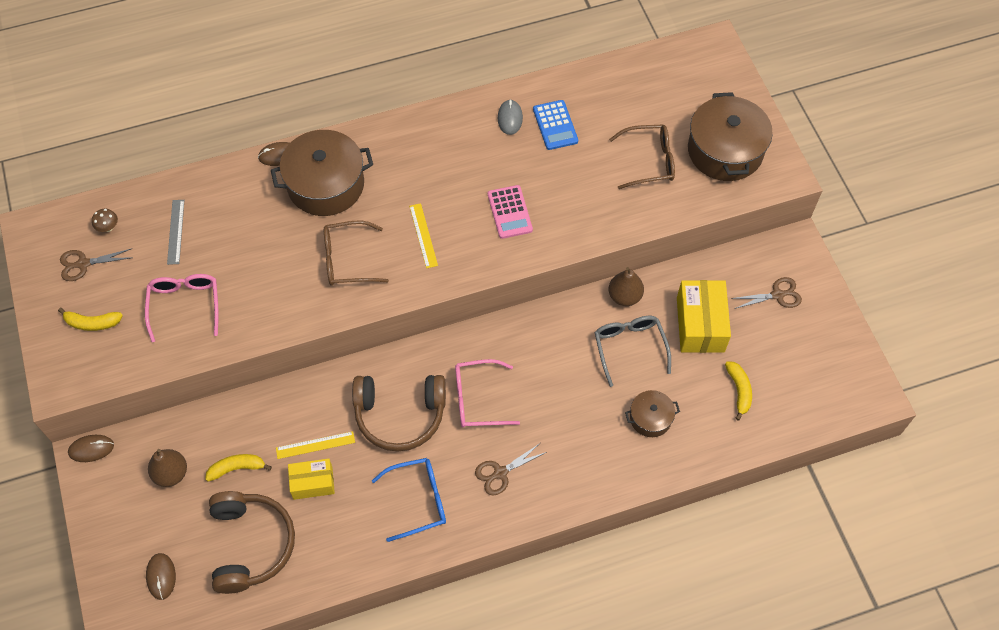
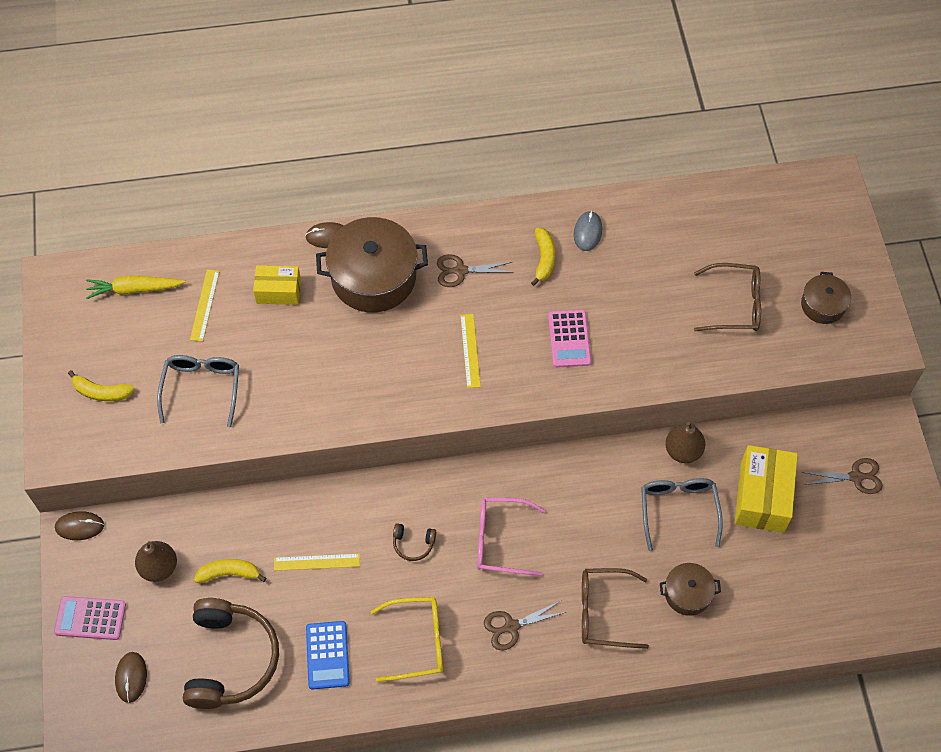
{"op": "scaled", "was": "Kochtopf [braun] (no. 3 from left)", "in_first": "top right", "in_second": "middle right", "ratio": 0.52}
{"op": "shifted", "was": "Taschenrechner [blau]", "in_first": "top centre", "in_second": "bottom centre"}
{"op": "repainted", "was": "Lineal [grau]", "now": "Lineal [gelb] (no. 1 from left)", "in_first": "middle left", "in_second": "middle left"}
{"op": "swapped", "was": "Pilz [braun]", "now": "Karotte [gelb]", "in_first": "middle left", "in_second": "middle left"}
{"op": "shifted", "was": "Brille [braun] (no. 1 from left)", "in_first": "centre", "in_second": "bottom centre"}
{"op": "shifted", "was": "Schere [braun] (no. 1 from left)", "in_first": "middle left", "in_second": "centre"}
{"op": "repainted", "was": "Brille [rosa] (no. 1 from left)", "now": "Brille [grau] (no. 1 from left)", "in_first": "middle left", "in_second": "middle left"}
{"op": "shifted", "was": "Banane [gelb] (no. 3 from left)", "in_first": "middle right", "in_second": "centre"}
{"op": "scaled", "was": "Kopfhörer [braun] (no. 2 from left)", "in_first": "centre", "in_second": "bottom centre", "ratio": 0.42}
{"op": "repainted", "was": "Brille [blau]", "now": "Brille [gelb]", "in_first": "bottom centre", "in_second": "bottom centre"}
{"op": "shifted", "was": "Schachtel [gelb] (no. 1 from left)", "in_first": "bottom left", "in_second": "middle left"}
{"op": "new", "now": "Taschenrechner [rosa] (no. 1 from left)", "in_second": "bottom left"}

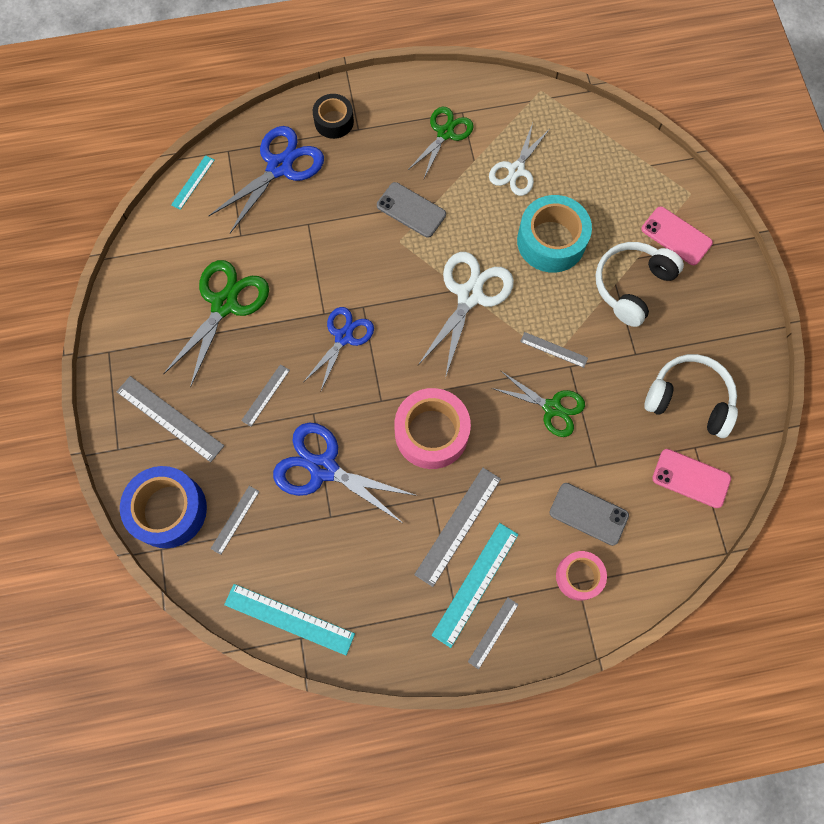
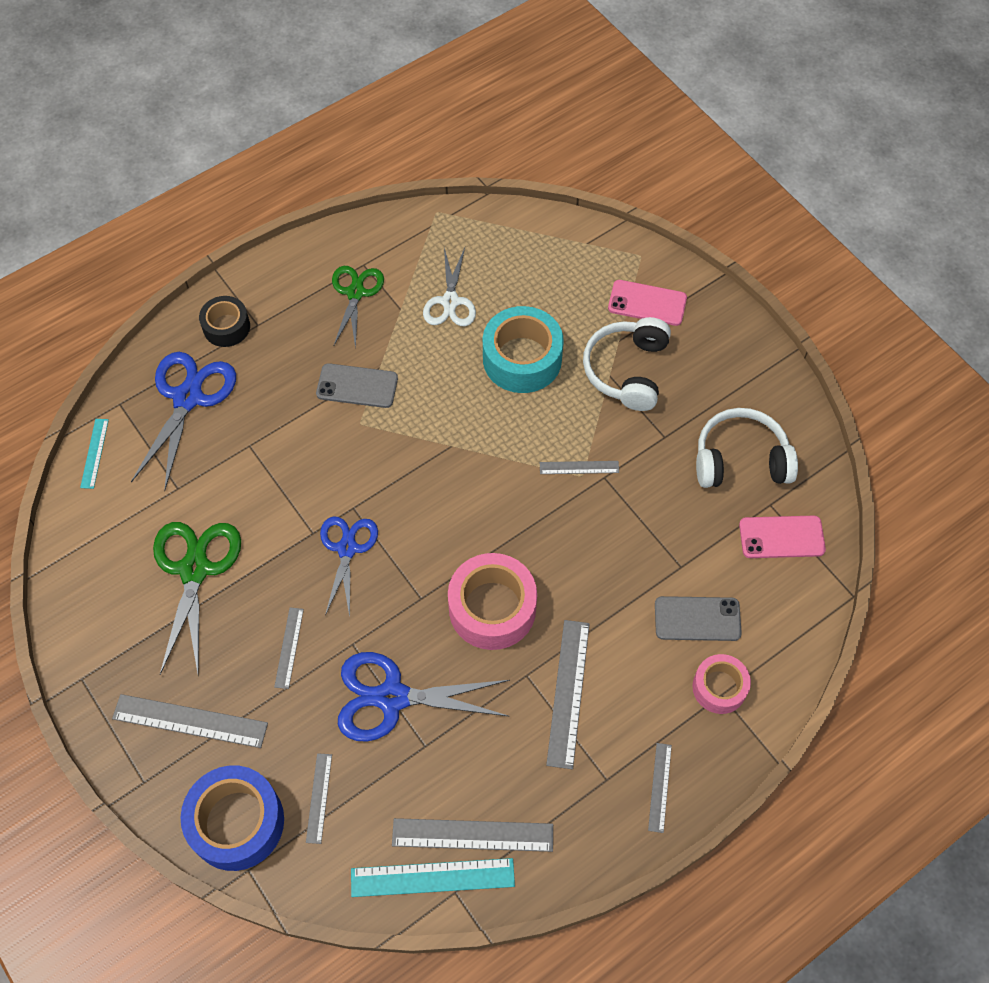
{"op": "gone", "was": "Schere [weiß] (no. 1 from left)", "in_first": "centre"}
{"op": "gone", "was": "Schere [grün] (no. 3 from left)", "in_first": "centre"}
{"op": "gone", "was": "Lineal [türkis] (no. 3 from left)", "in_first": "bottom centre"}
{"op": "new", "now": "Lineal [grau] (no. 4 from left)", "in_second": "bottom centre"}

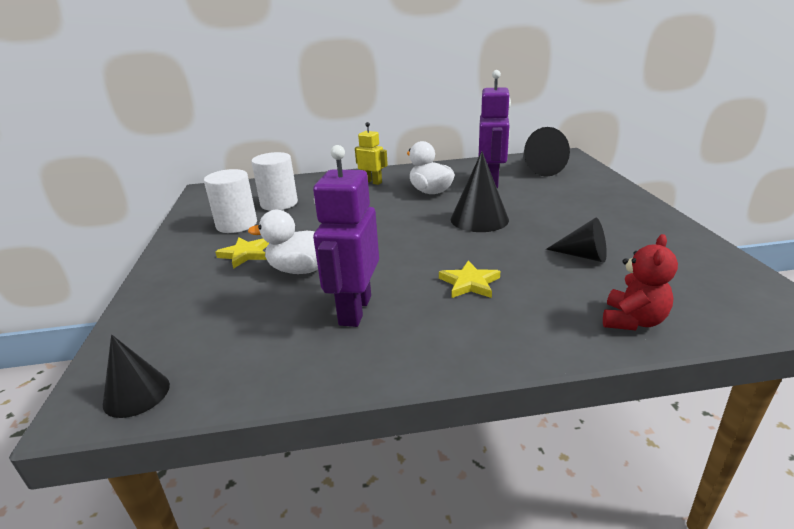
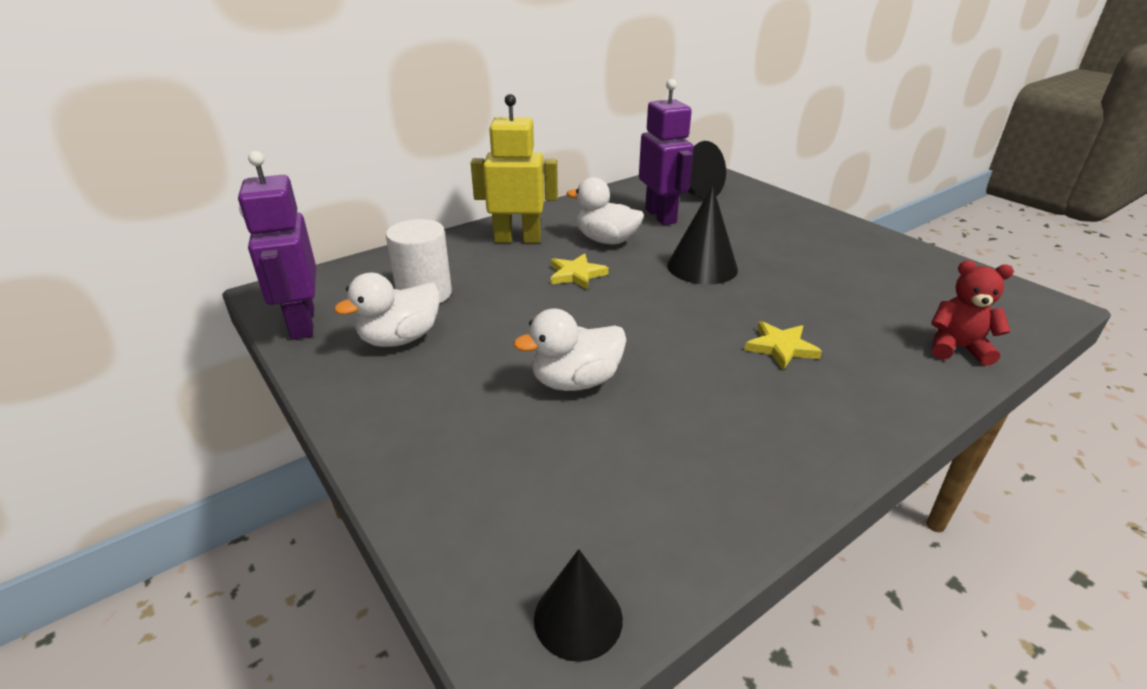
{"op": "scaled", "was": "Roboter [gelb]", "in_first": "top centre", "in_second": "top centre", "ratio": 1.71}
{"op": "shifted", "was": "Roboter [lila] (no. 1 from left)", "in_first": "centre", "in_second": "middle left"}
{"op": "swapped", "was": "Vollzylinder [weiß] (no. 1 from left)", "now": "Ente [weiß] (no. 1 from left)", "in_first": "middle left", "in_second": "centre"}
{"op": "gone", "was": "Kegel [schwarz] (no. 4 from left)", "in_first": "middle right"}
{"op": "rotated", "was": "Teddybär [rot]", "in_first": "middle right", "in_second": "middle right", "clockwise": -75}
{"op": "shifted", "was": "Stern [gelb] (no. 1 from left)", "in_first": "middle left", "in_second": "centre"}

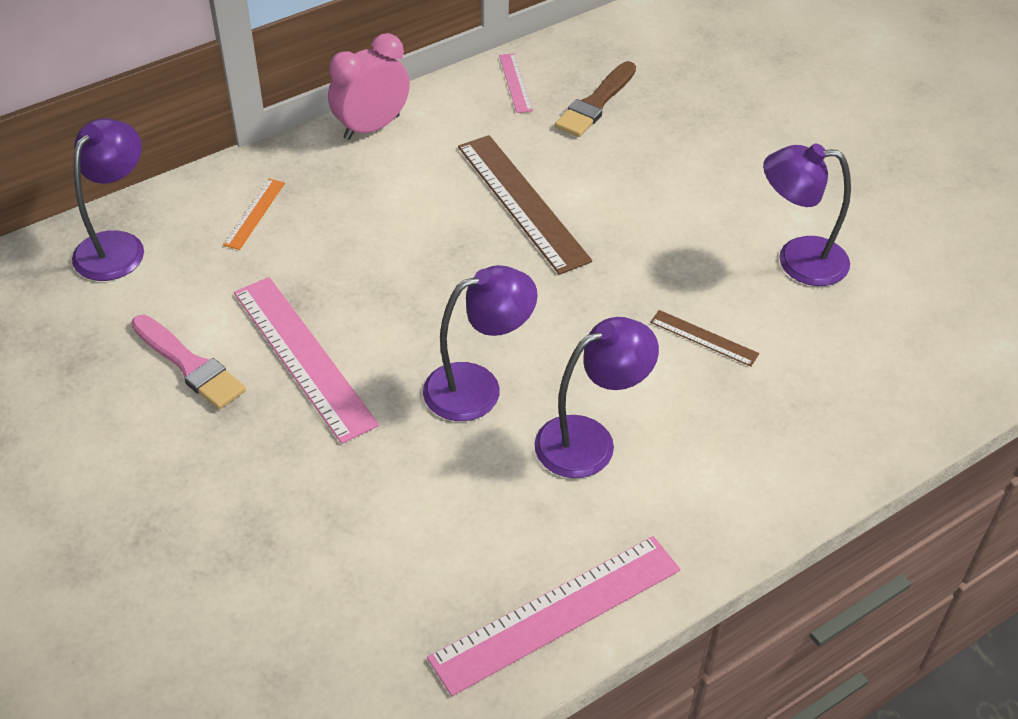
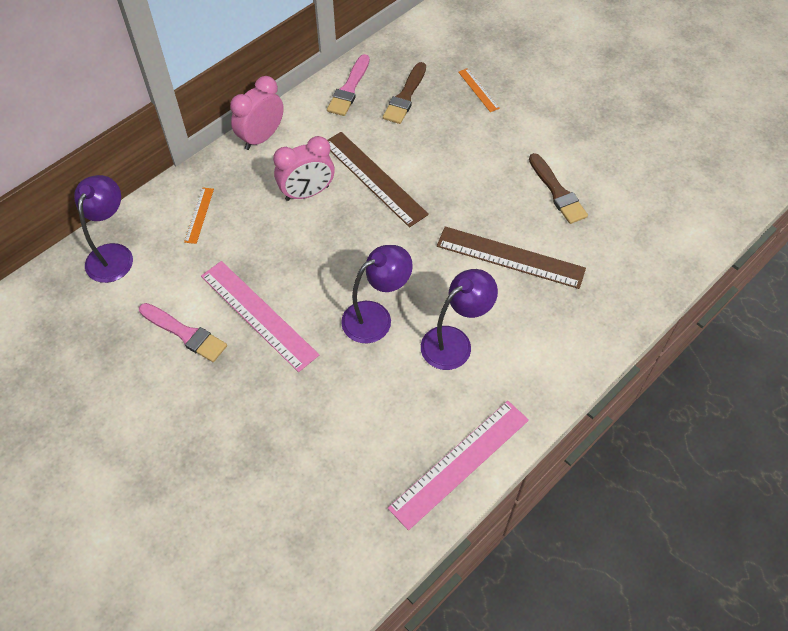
{"op": "swapped", "was": "Lineal [rosa] (no. 2 from left)", "now": "Pinsel [rosa] (no. 2 from left)", "in_first": "top centre", "in_second": "top centre"}
{"op": "swapped", "was": "Lampe [lila] (no. 4 from left)", "now": "Pinsel [braun] (no. 2 from left)", "in_first": "top right", "in_second": "top right"}
{"op": "scaled", "was": "Lineal [braun] (no. 2 from left)", "in_first": "middle right", "in_second": "centre", "ratio": 2.06}
{"op": "new", "now": "Lineal [orange] (no. 2 from left)", "in_second": "top centre"}
{"op": "new", "now": "Wecker [rosa] (no. 2 from left)", "in_second": "top centre"}

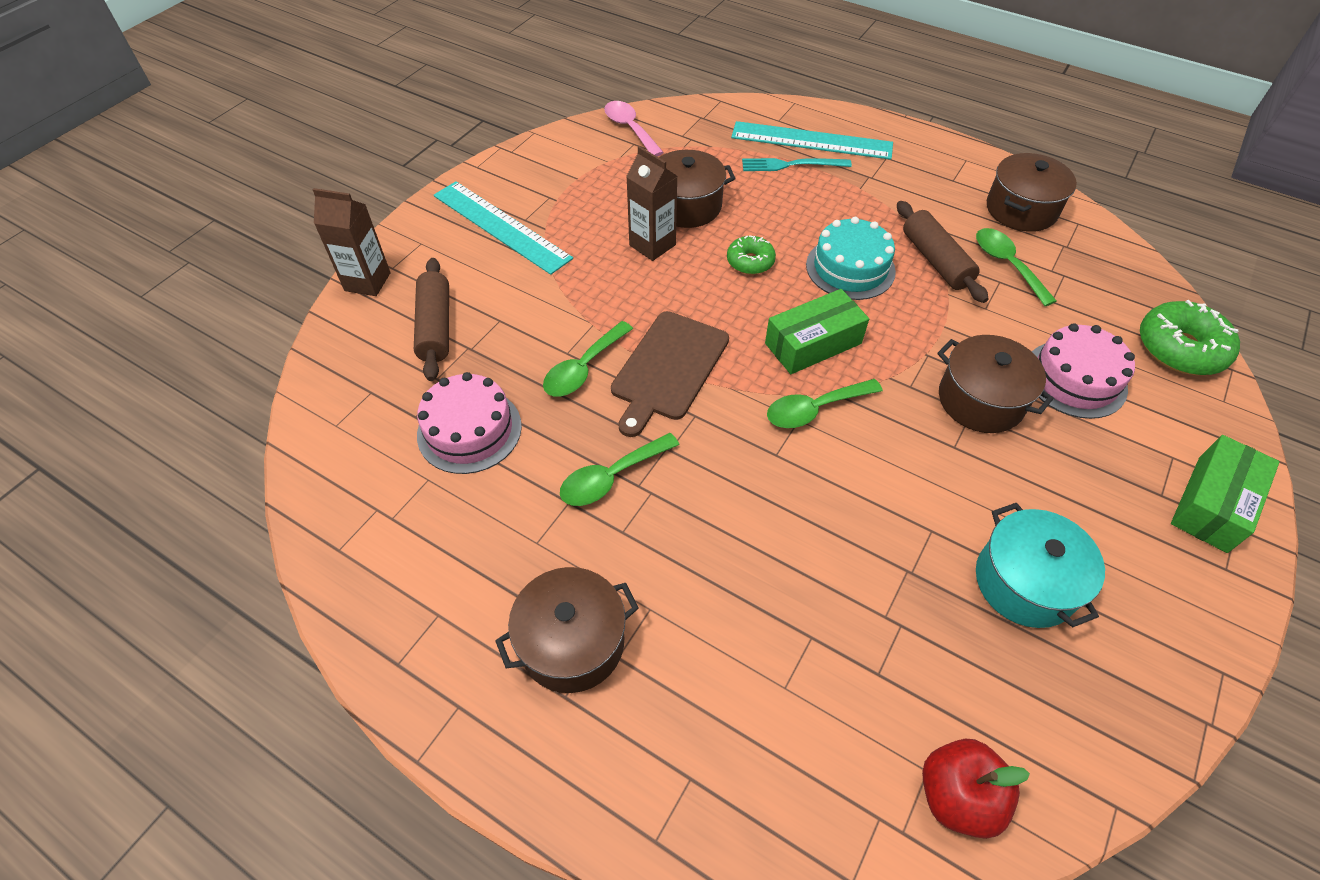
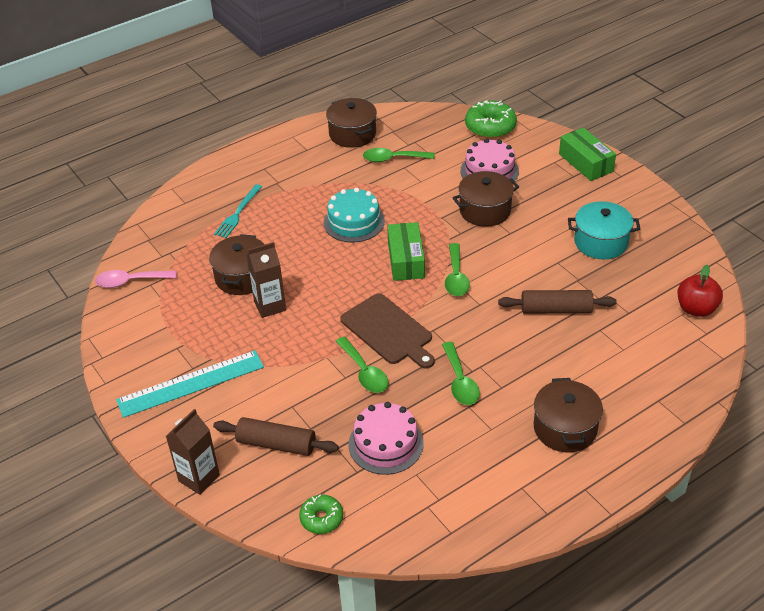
{"op": "gone", "was": "Lineal [türkis] (no. 2 from left)", "in_first": "top centre"}
{"op": "shifted", "was": "Nudelholz [braun] (no. 2 from left)", "in_first": "top right", "in_second": "middle right"}
{"op": "shifted", "was": "Donut [grün] (no. 1 from left)", "in_first": "top centre", "in_second": "bottom centre"}

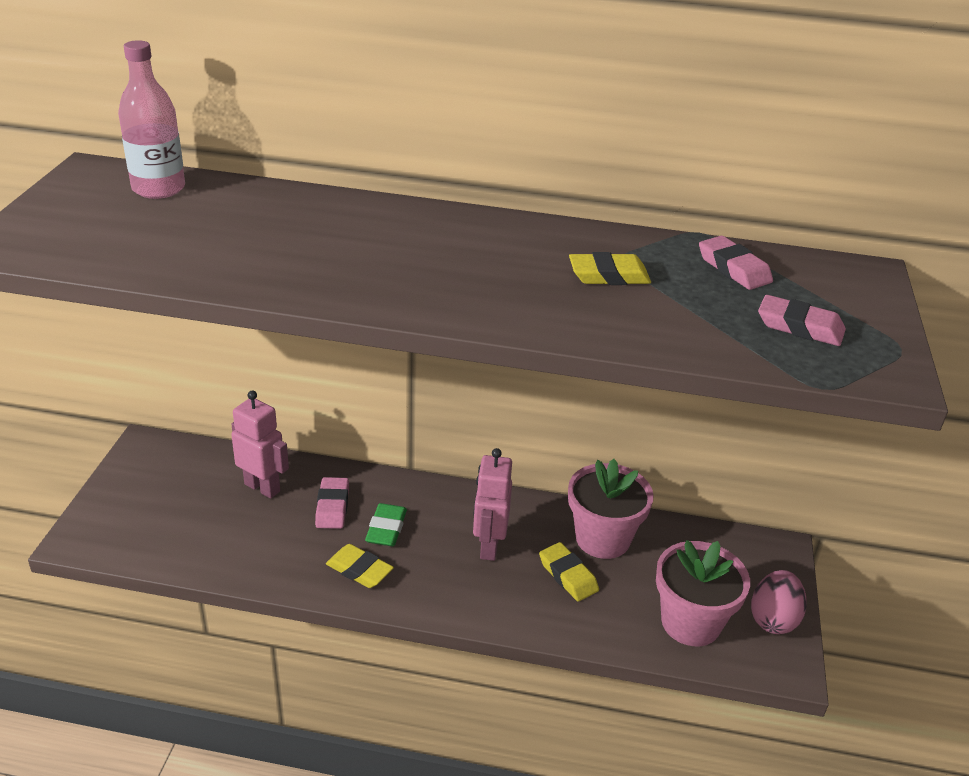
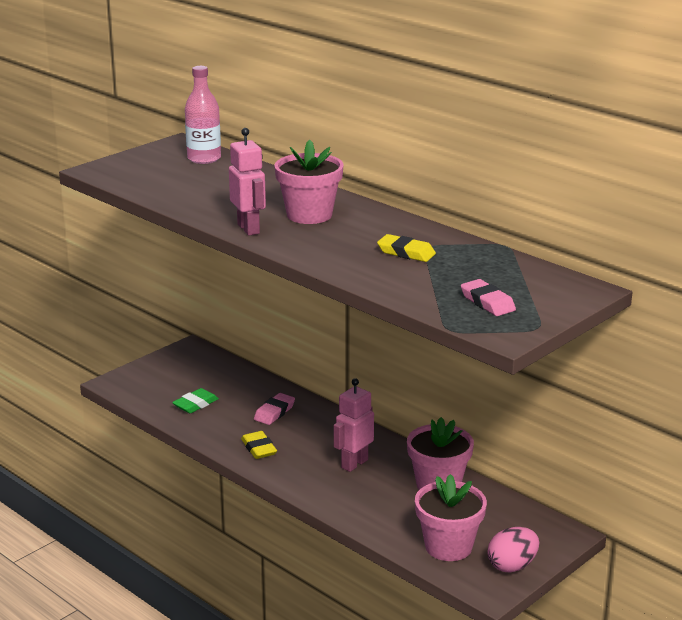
{"op": "gone", "was": "Radiergummi [rosa] (no. 2 from left)", "in_first": "middle right"}
{"op": "shifted", "was": "Roboter [rosa] (no. 1 from left)", "in_first": "middle left", "in_second": "top centre"}
{"op": "shifted", "was": "Radiergummi [grün]", "in_first": "bottom centre", "in_second": "middle left"}
{"op": "gone", "was": "Radiergummi [gelb] (no. 2 from left)", "in_first": "bottom centre"}
{"op": "new", "now": "Blumentopf [rosa] (no. 1 from left)", "in_second": "top centre"}

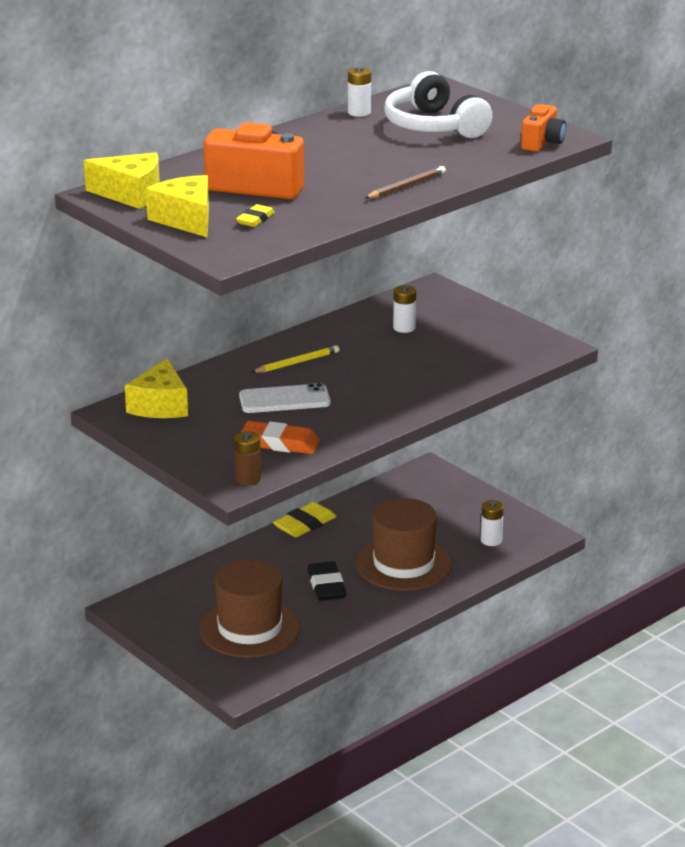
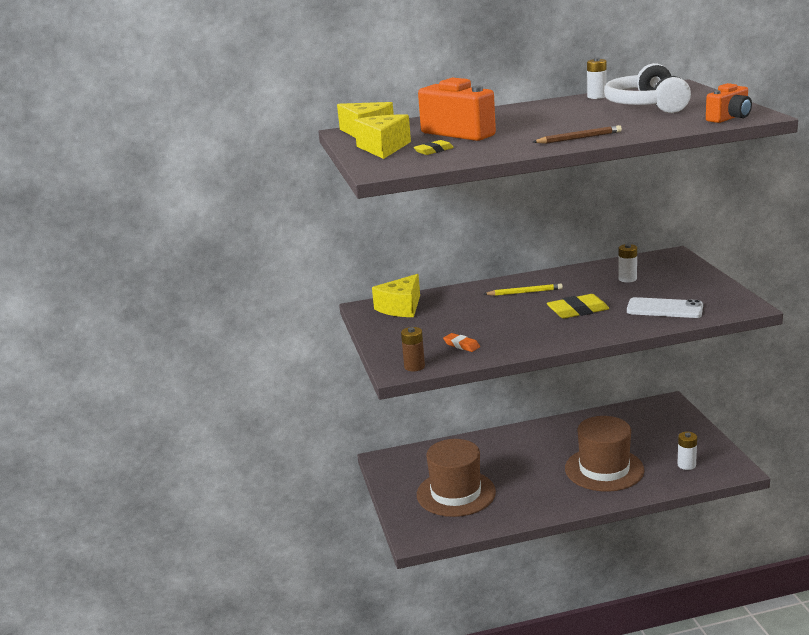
{"op": "shifted", "was": "Handy [weiß]", "in_first": "centre", "in_second": "middle right"}
{"op": "scaled", "was": "Radiergummi [orange]", "in_first": "centre", "in_second": "centre", "ratio": 0.59}
{"op": "shifted", "was": "Radiergummi [gelb] (no. 2 from left)", "in_first": "centre", "in_second": "middle right"}
{"op": "gone", "was": "Radiergummi [schwarz]", "in_first": "bottom centre"}

